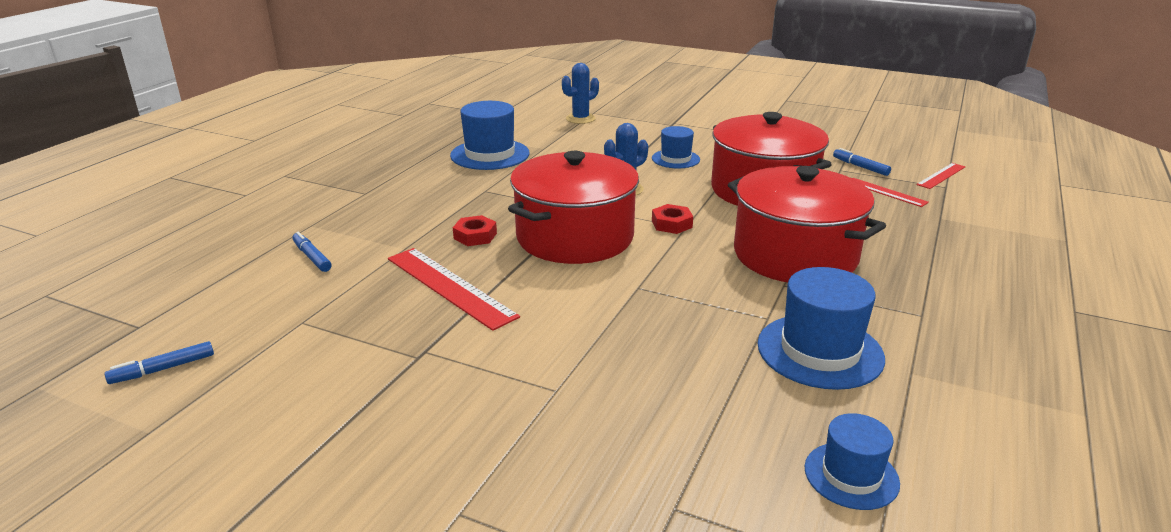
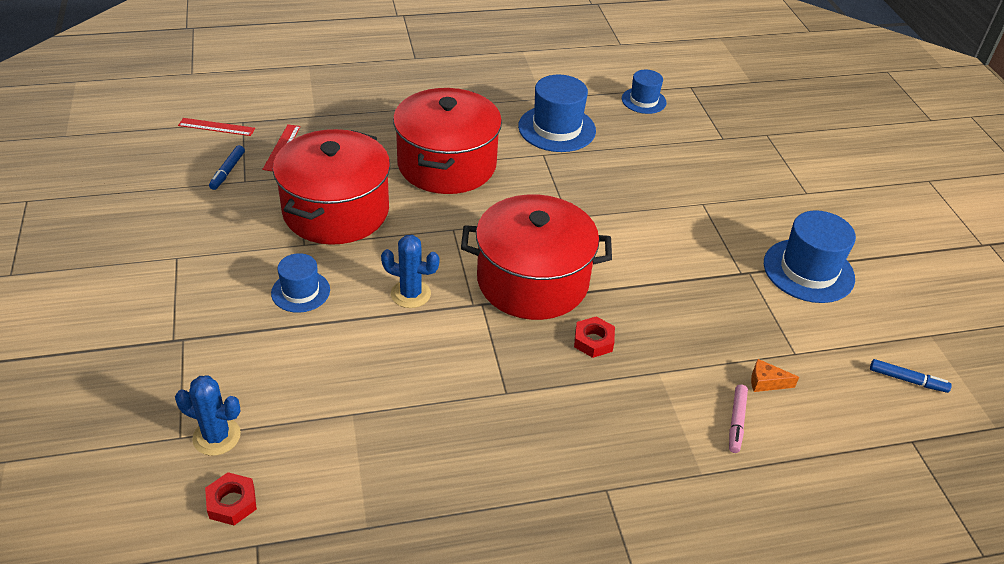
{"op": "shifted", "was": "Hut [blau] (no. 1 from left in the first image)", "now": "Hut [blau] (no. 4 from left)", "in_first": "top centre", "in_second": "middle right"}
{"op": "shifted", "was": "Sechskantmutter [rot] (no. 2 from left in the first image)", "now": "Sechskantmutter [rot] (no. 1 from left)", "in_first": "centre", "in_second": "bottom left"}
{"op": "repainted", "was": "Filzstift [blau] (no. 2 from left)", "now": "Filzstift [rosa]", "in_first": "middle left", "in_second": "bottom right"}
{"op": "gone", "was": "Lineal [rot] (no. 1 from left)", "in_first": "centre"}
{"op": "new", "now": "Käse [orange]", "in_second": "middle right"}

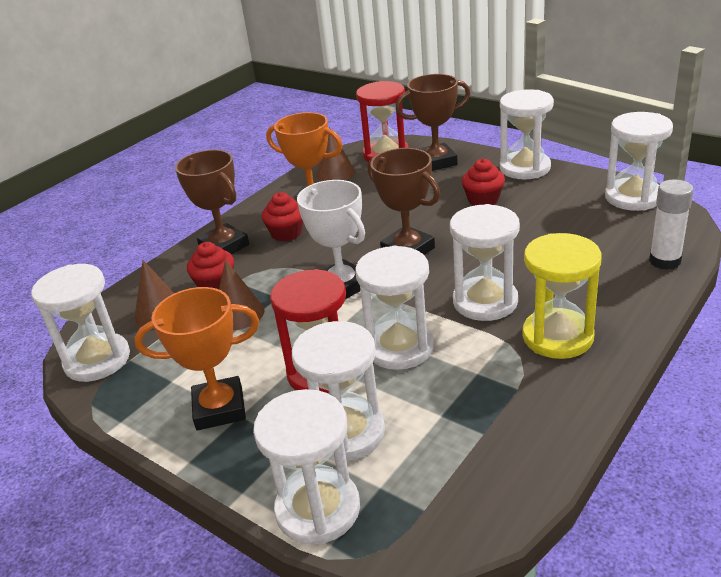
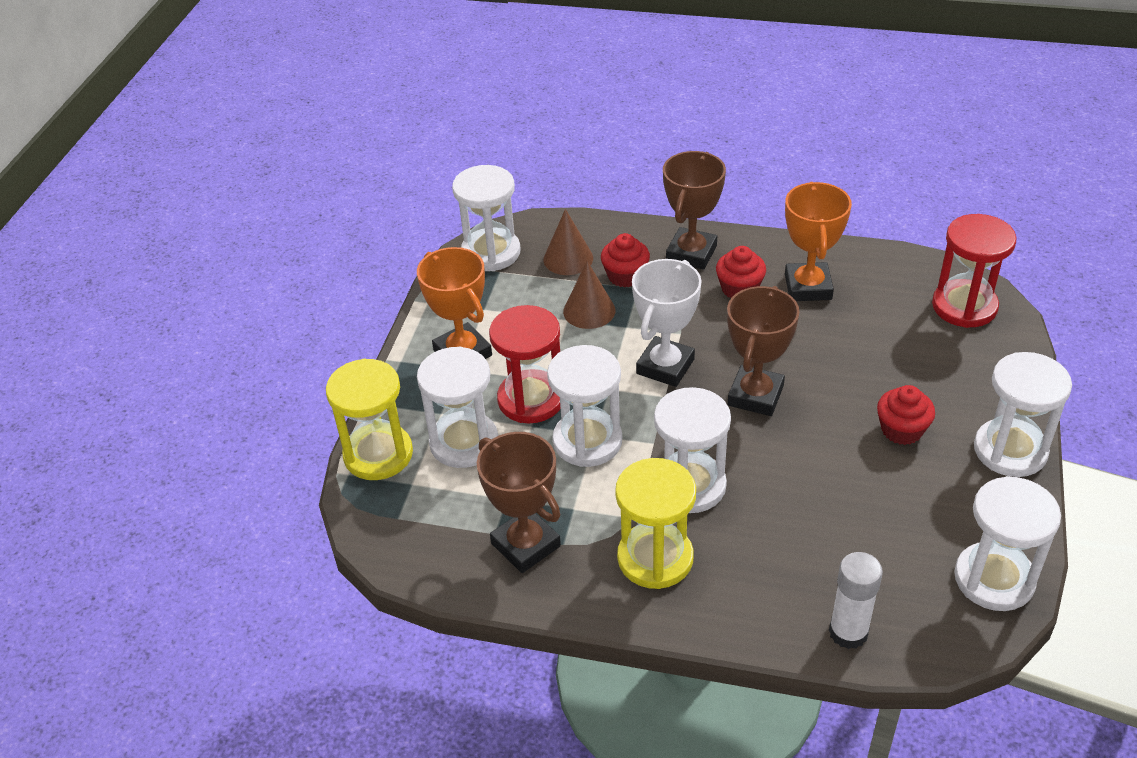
{"op": "shifted", "was": "Pokal [braun] (no. 3 from left in the first image)", "now": "Pokal [braun] (no. 1 from left)", "in_first": "top centre", "in_second": "centre"}
{"op": "gone", "was": "Kegel [braun] (no. 3 from left)", "in_first": "top centre"}
{"op": "repainted", "was": "Sanduhr [weiß] (no. 2 from left)", "now": "Sanduhr [gelb] (no. 1 from left)", "in_first": "bottom centre", "in_second": "middle left"}

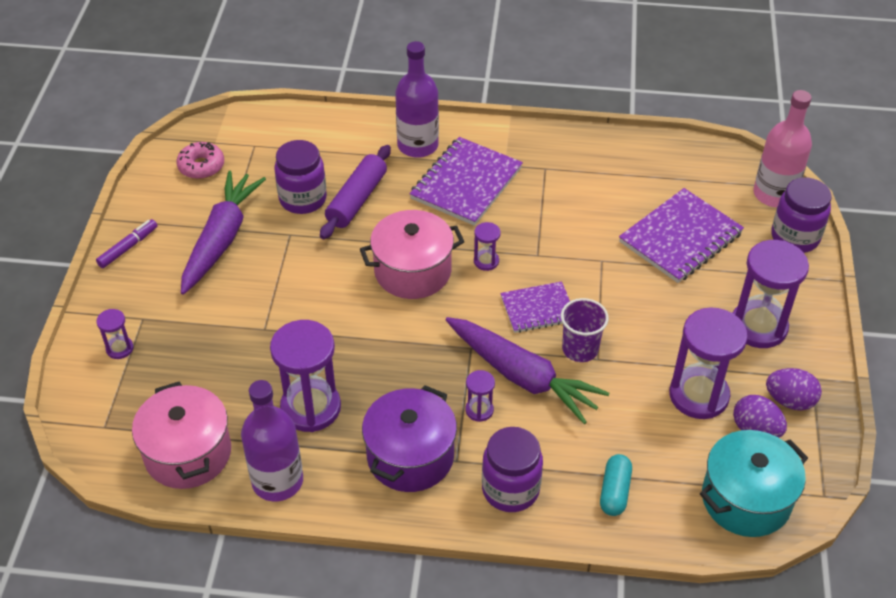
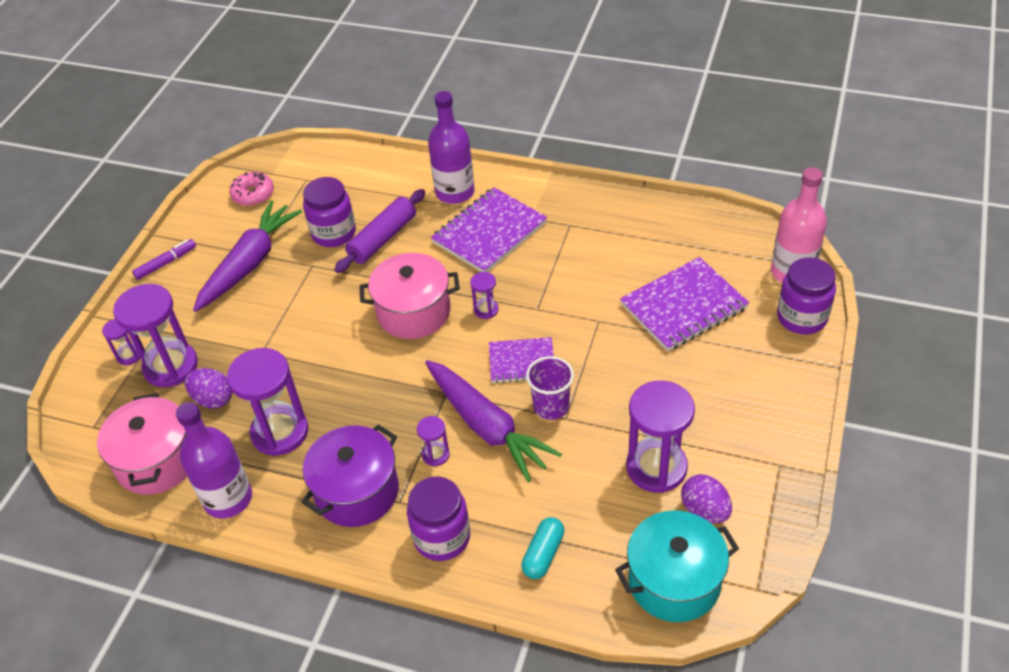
{"op": "shifted", "was": "Sanduhr [lila] (no. 6 from left in the first image)", "now": "Sanduhr [lila] (no. 2 from left)", "in_first": "middle right", "in_second": "middle left"}
{"op": "shifted", "was": "Ei [lila] (no. 2 from left in the first image)", "now": "Ei [lila] (no. 1 from left)", "in_first": "middle right", "in_second": "middle left"}

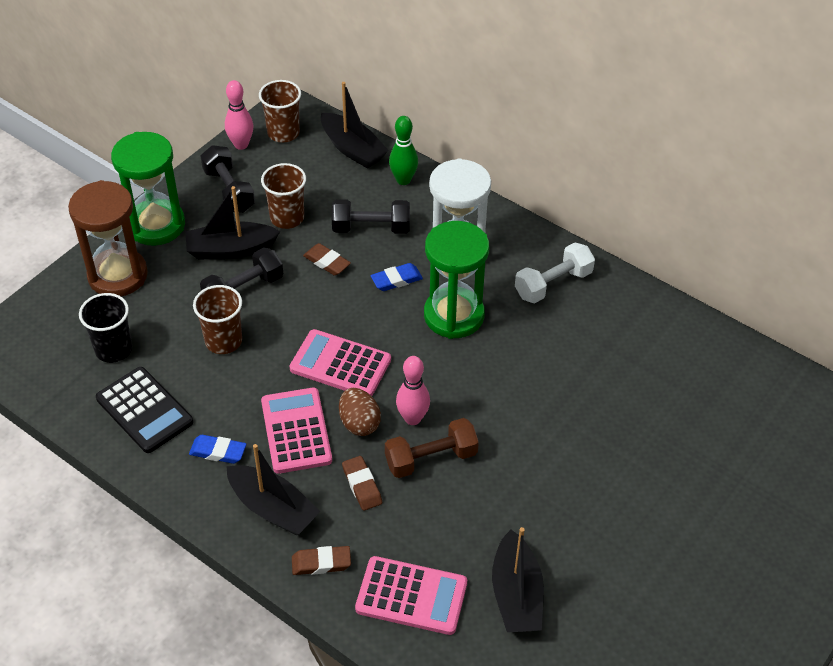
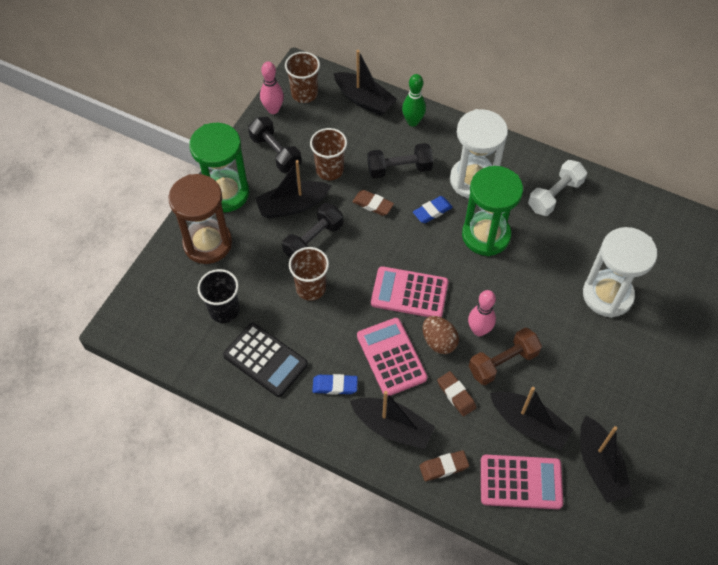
{"op": "new", "now": "Sanduhr [weiß] (no. 2 from left)", "in_second": "middle right"}
{"op": "new", "now": "Boot [schwarz] (no. 4 from left)", "in_second": "bottom right"}

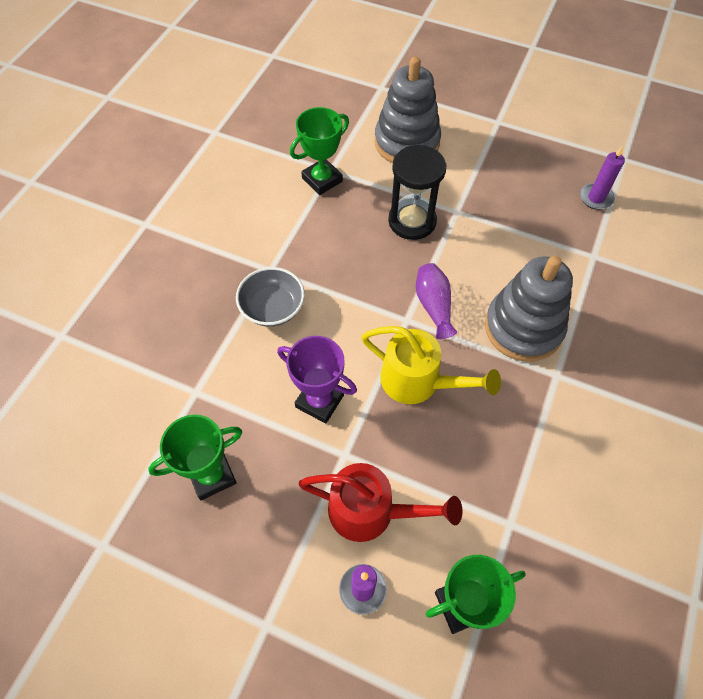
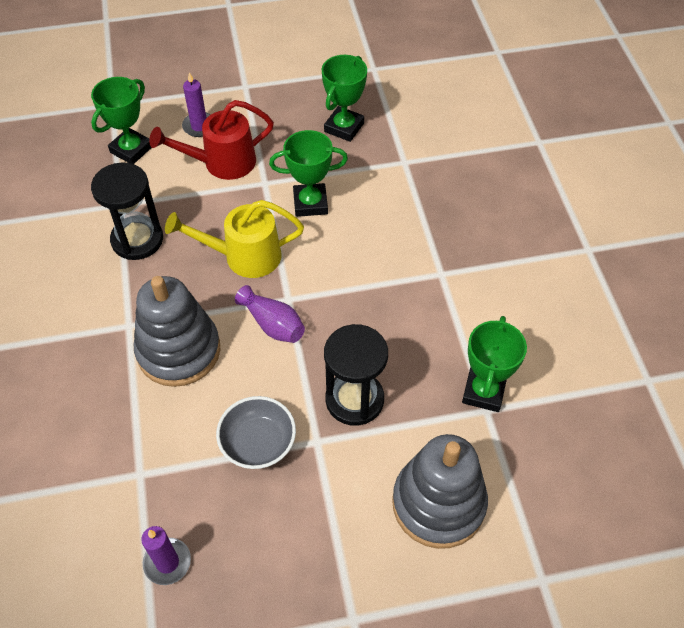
{"op": "shifted", "was": "Schüssel [grau]", "in_first": "centre", "in_second": "bottom centre"}
{"op": "repainted", "was": "Pokal [lila]", "now": "Pokal [grün] (no. 2 from left)", "in_first": "centre", "in_second": "top centre"}
{"op": "new", "now": "Sanduhr [schwarz] (no. 1 from left)", "in_second": "middle left"}

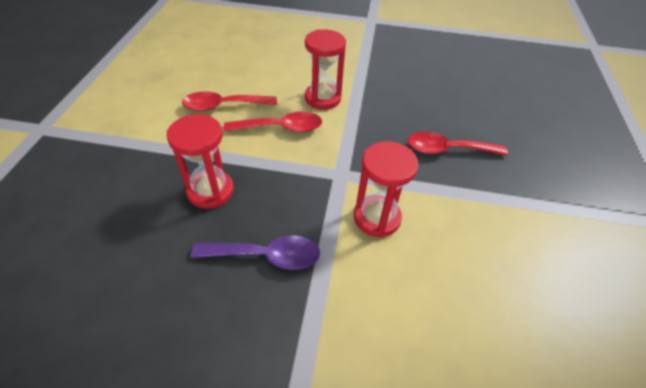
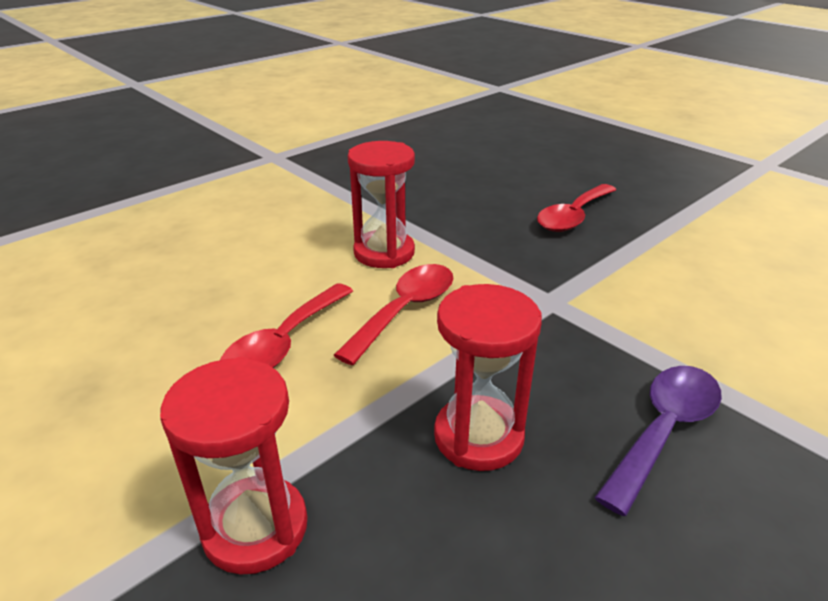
{"op": "shifted", "was": "Sanduhr [rot] (no. 3 from left in the first image)", "now": "Sanduhr [rot] (no. 1 from left)", "in_first": "centre", "in_second": "bottom left"}

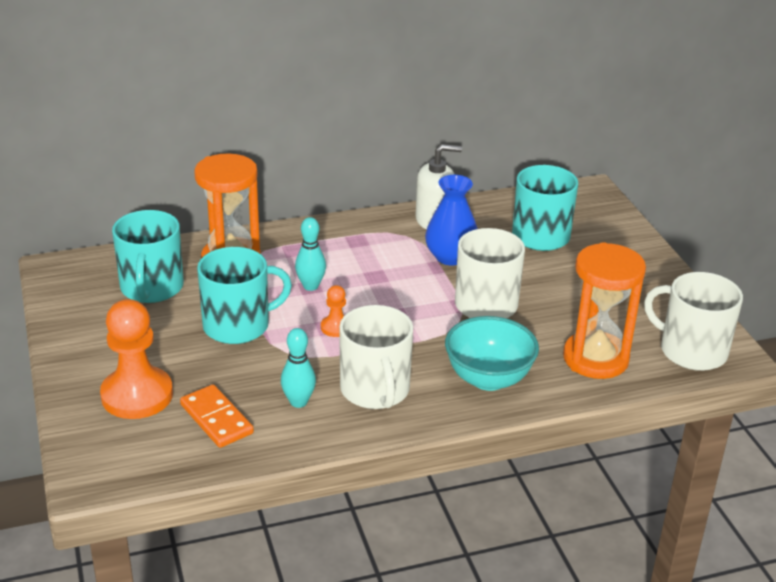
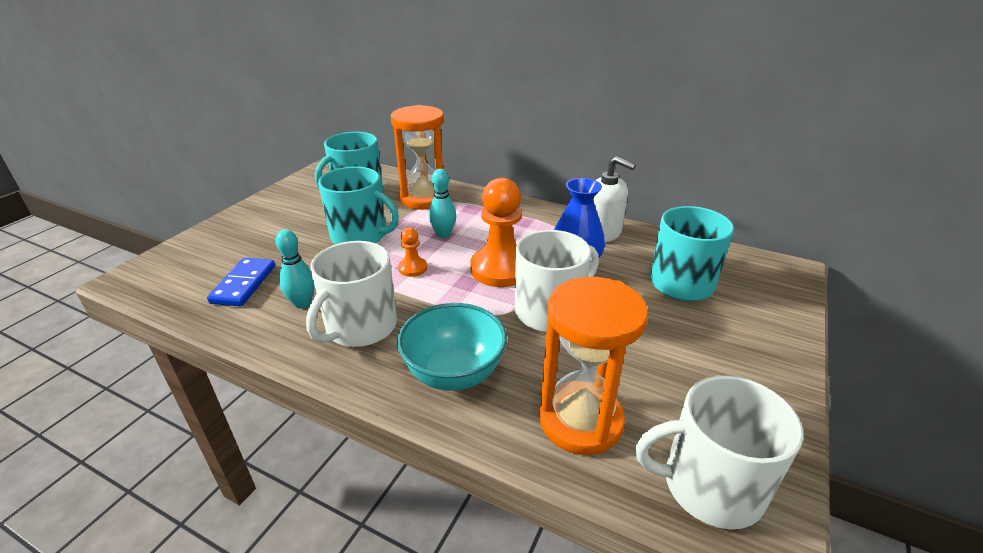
{"op": "rotated", "was": "Tasse [weiß] (no. 3 from left)", "in_first": "middle right", "in_second": "bottom right", "clockwise": -75}
{"op": "shifted", "was": "Bauer [orange] (no. 1 from left in the first image)", "now": "Bauer [orange] (no. 2 from left)", "in_first": "middle left", "in_second": "centre"}
{"op": "repainted", "was": "Dominostein [orange]", "now": "Dominostein [blau]", "in_first": "bottom left", "in_second": "middle left"}

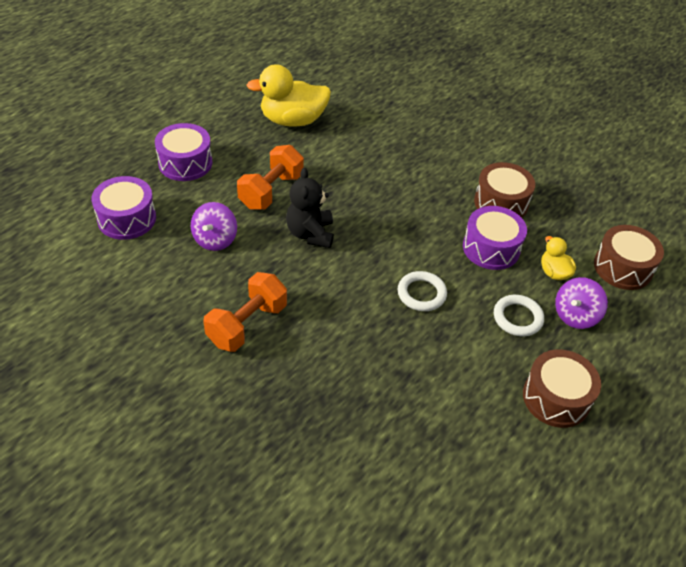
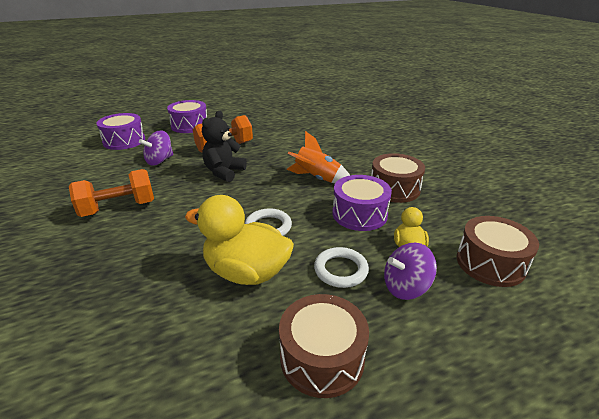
{"op": "shifted", "was": "Ente [gelb] (no. 1 from left)", "in_first": "top centre", "in_second": "centre"}
{"op": "new", "now": "Rakete [orange]", "in_second": "centre"}

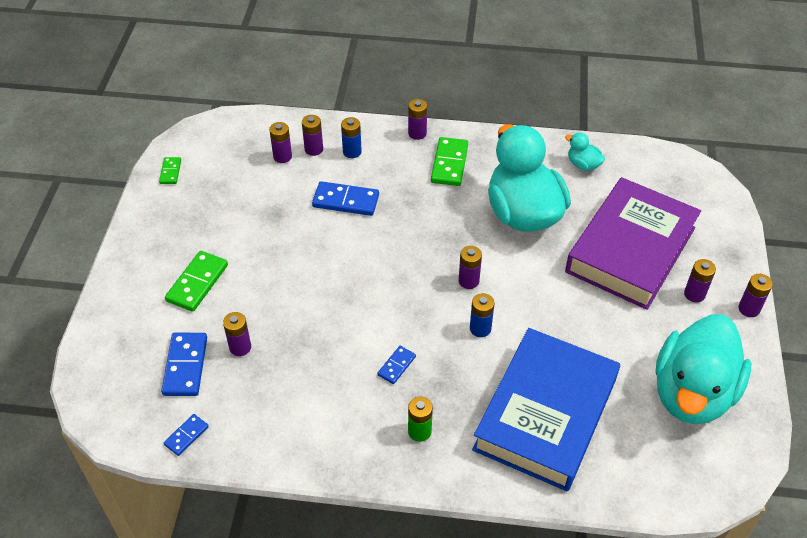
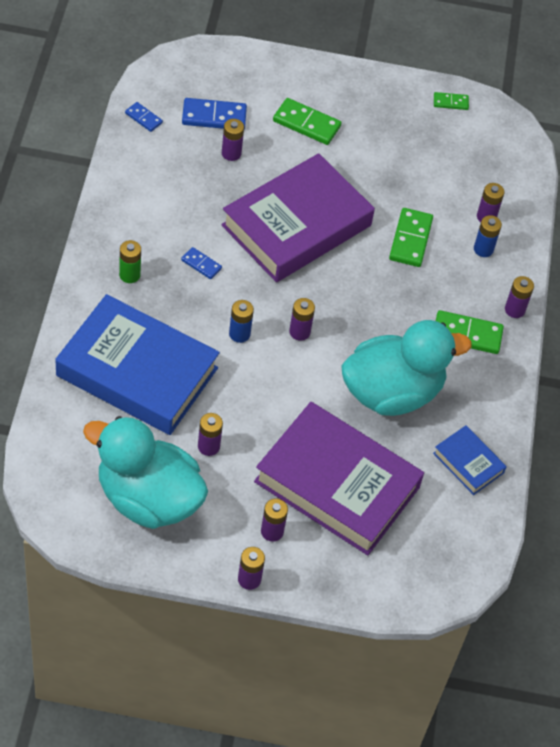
{"op": "shifted", "was": "Batterie [lila] (no. 2 from left in the first image)", "now": "Batterie [lila] (no. 1 from left)", "in_first": "top centre", "in_second": "centre"}
{"op": "swapped", "was": "Ente [türkis] (no. 2 from left)", "now": "Buch [blau] (no. 2 from left)", "in_first": "top right", "in_second": "middle right"}
{"op": "repainted", "was": "Dominostein [blau] (no. 3 from left)", "now": "Dominostein [grün] (no. 2 from left)", "in_first": "centre", "in_second": "top right"}
{"op": "new", "now": "Buch [lila] (no. 1 from left)", "in_second": "top centre"}

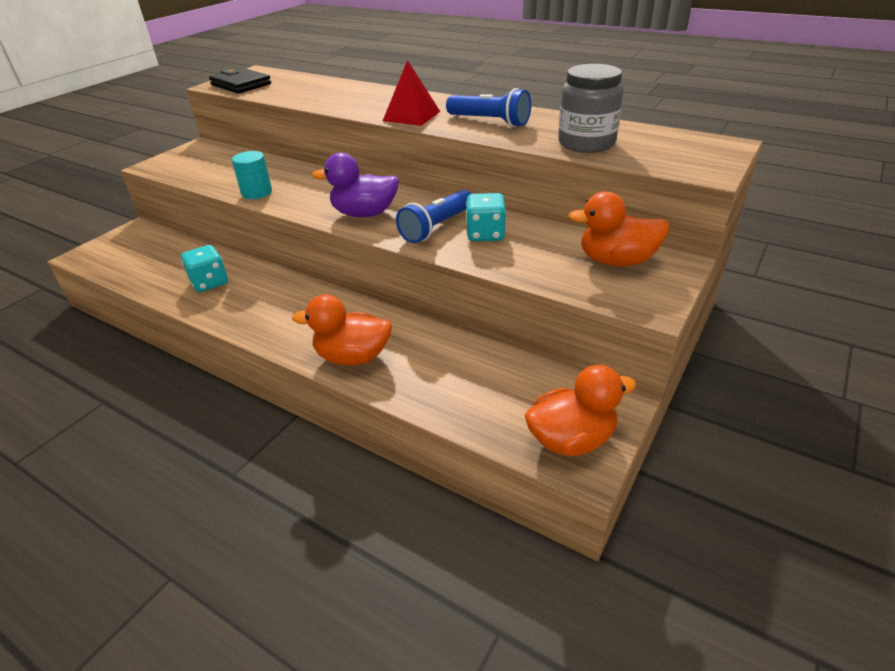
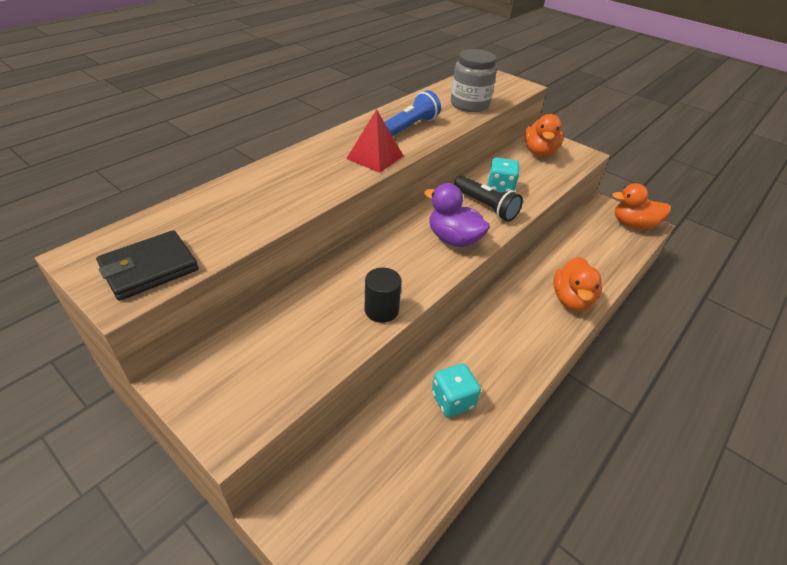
{"op": "repainted", "was": "Vollzylinder [türkis]", "now": "Vollzylinder [schwarz]", "in_first": "top left", "in_second": "centre"}
{"op": "rotated", "was": "Ente [lila]", "in_first": "top centre", "in_second": "centre", "clockwise": 120}
{"op": "repainted", "was": "Taschenlampe [blau] (no. 1 from left)", "now": "Taschenlampe [schwarz]", "in_first": "top centre", "in_second": "centre"}
{"op": "rotated", "was": "Ente [orange] (no. 2 from left in the first image)", "in_first": "centre", "in_second": "middle right", "clockwise": -75}

